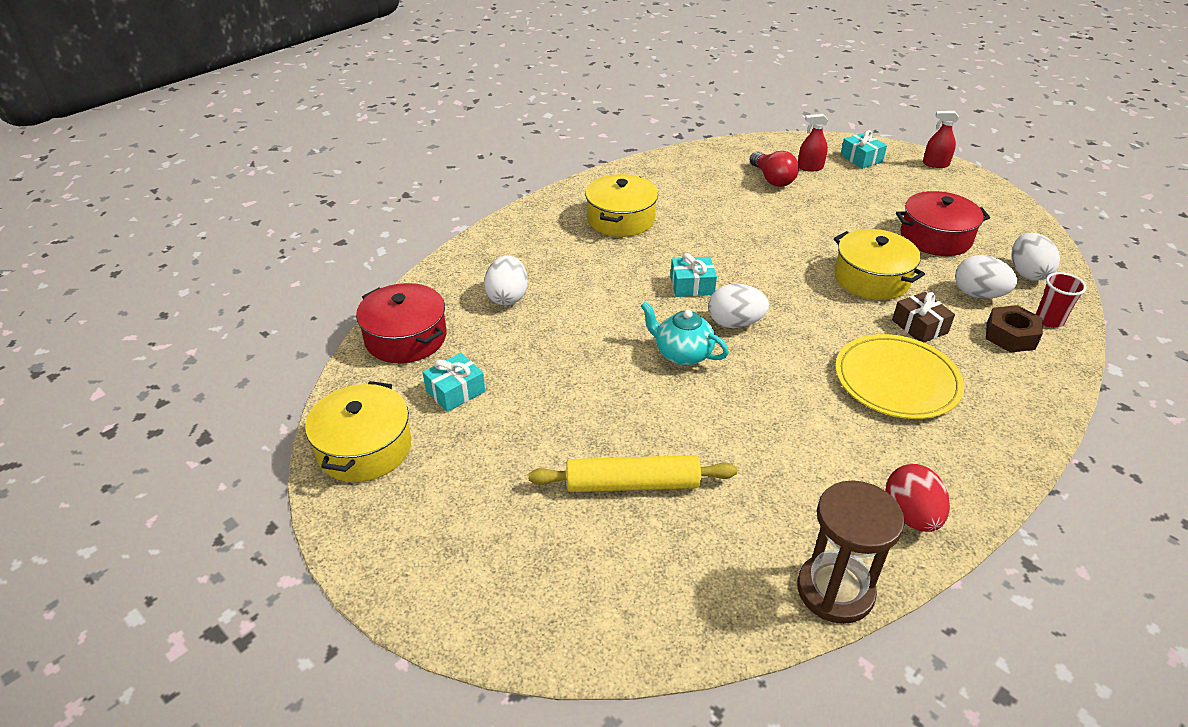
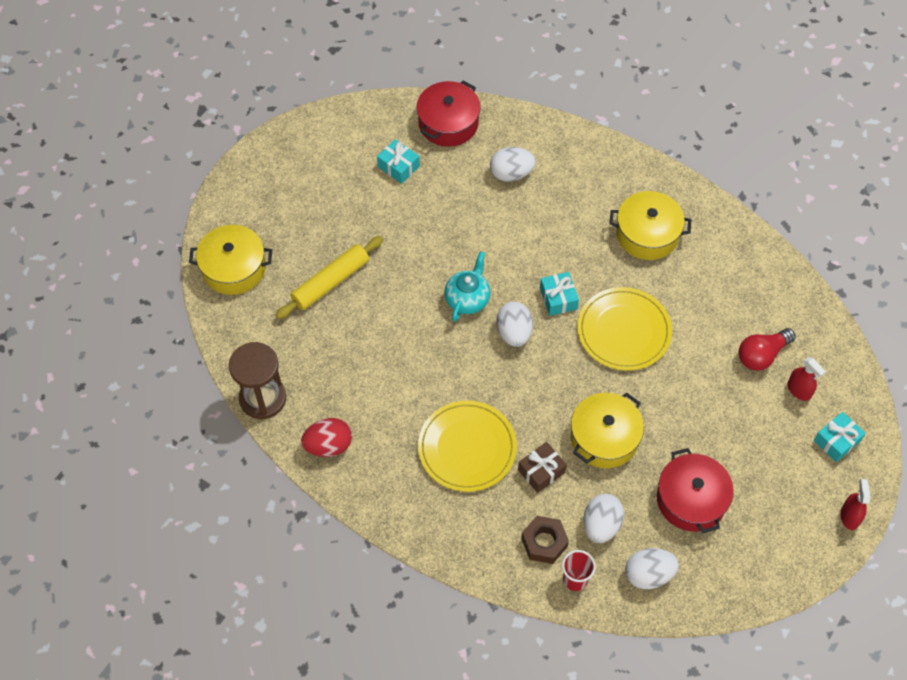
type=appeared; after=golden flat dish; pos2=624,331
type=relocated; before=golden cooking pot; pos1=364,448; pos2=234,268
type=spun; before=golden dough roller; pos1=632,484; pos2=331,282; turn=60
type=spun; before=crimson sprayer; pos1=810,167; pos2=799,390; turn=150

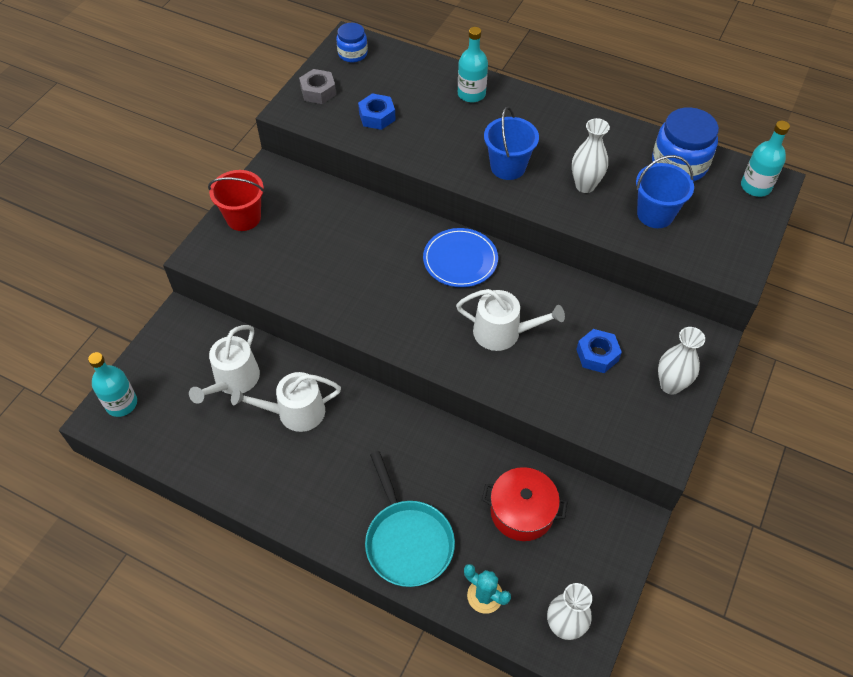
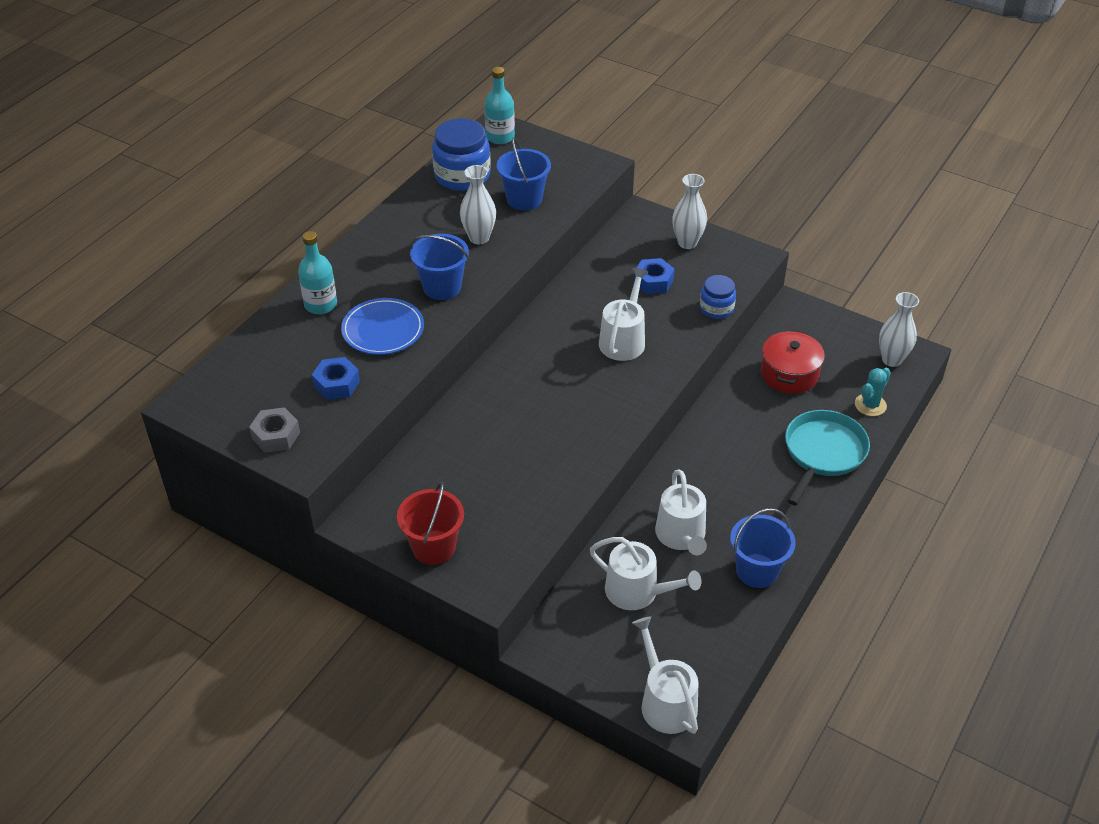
type=appeared; after=cobalt sand bucket; pos2=757,571
type=relocated; before=cobalt preserve jar; pos1=352,53; pos2=716,308
type=relocated; before=cobalt flat dish; pos1=460,260; pos2=383,329
type=exchanged; before=aqua bottle; after=snow-white watering pot; pos1=121,403; pos2=665,702
type=spun; before=aqua skillet; pos1=407,541; pos2=823,453; turn=-45

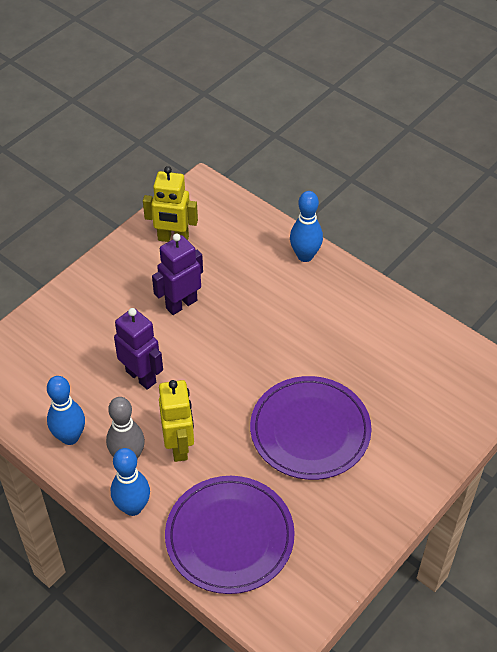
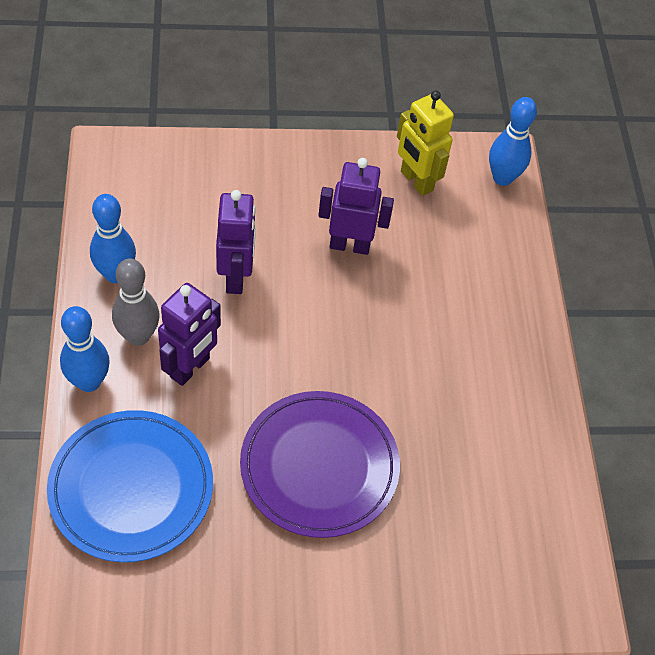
type=relocated; before=cobalt tenpin; pos1=305,256; pos2=502,178
type=colour; before=golden toy robot; after=royal purple toy robot; pos1=179,446; pos2=190,368
type=colour; before=royal purple flat dish; after=cobalt flat dish; pos1=229,537; pos2=131,488

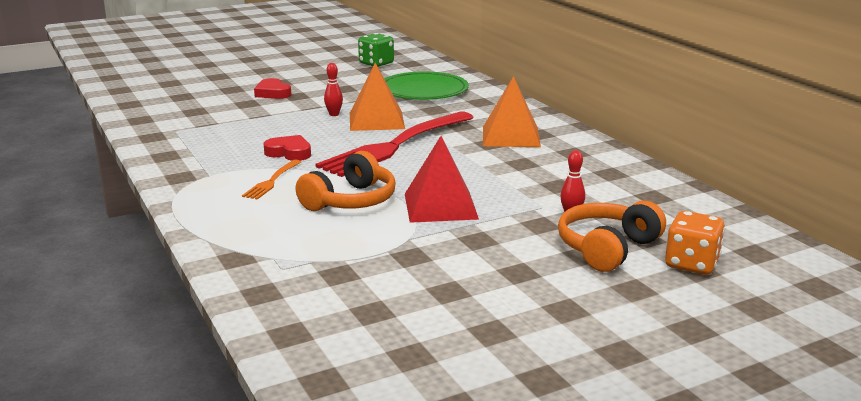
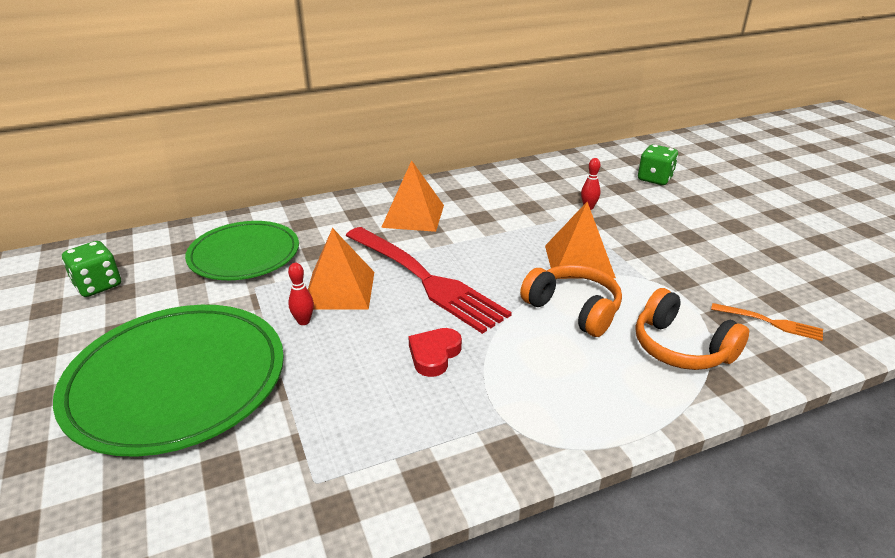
type=relocated; before=orange dinner fork; pos1=272,181; pos2=770,322
type=relocated; before=orange headset; pos1=607,248; pos2=681,347
type=exchanged; before=crimson heart; after=green flat dish; pos1=272,93; pos2=176,381
type=colour; before=crimson pyramid shape; after=orange pyramid shape; pos1=440,206; pos2=578,261
type=colour; before=orange die; after=green die; pos1=691,264; pos2=655,179

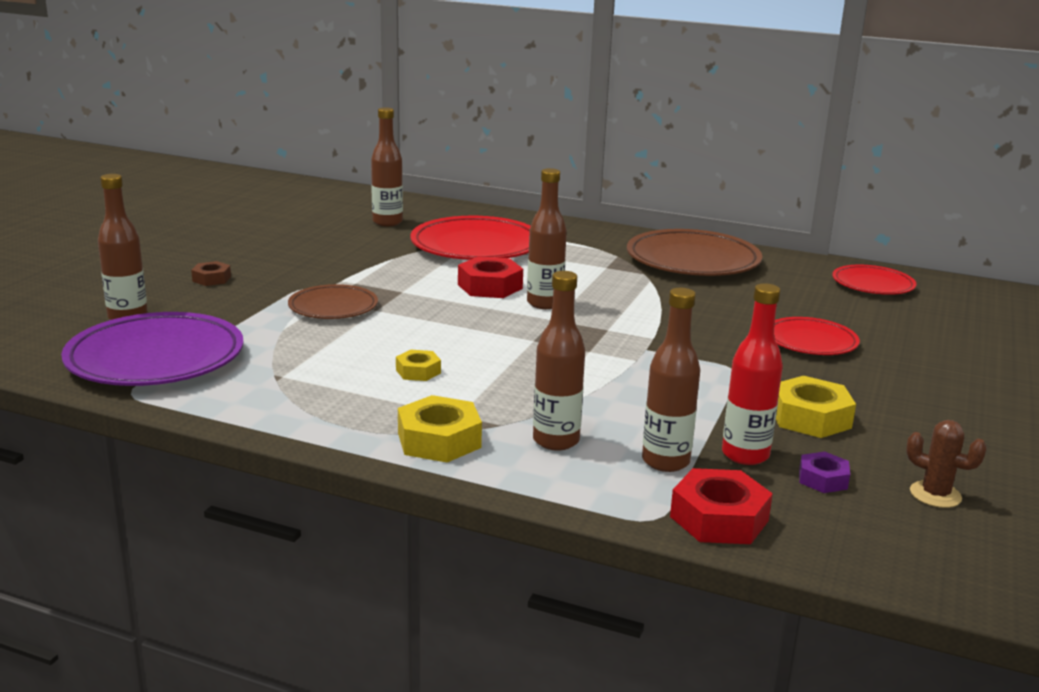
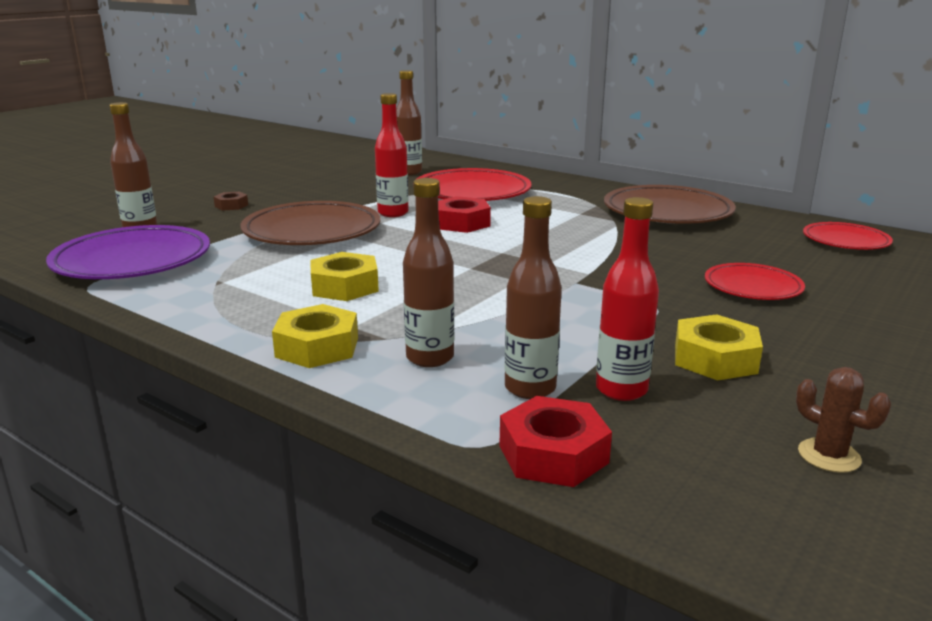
type=missing; before=brown bottle; pos1=544,303
type=missing; before=royal purple hexagon nut; pos1=823,479
type=appeared; after=crimson bottle; pos2=393,213
type=size; before=brown flat dish; pos1=333,307; pos2=312,231; scale=1.73
type=size; before=golden hexagon nut; pos1=418,371; pos2=345,286; scale=1.72

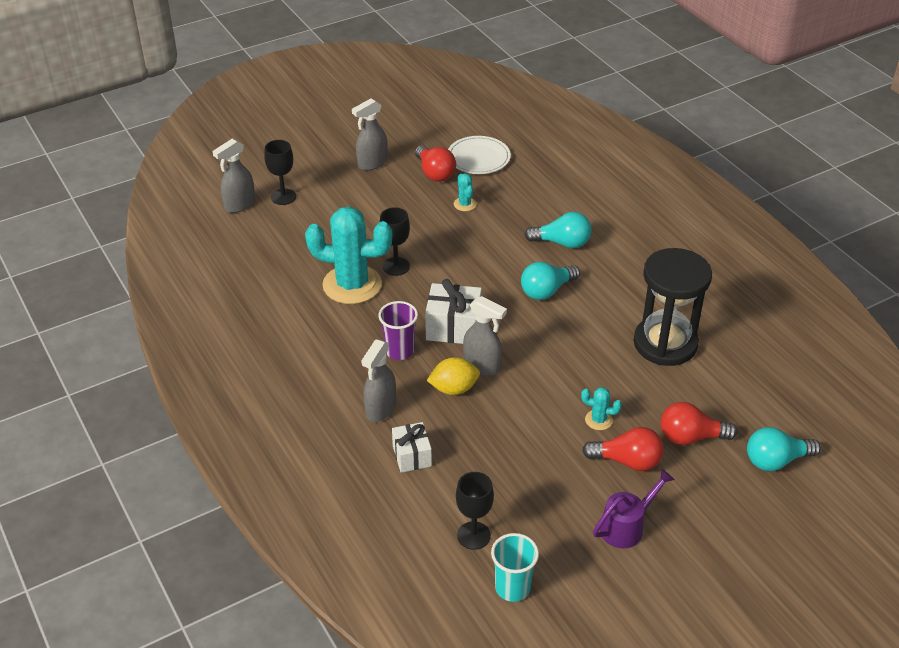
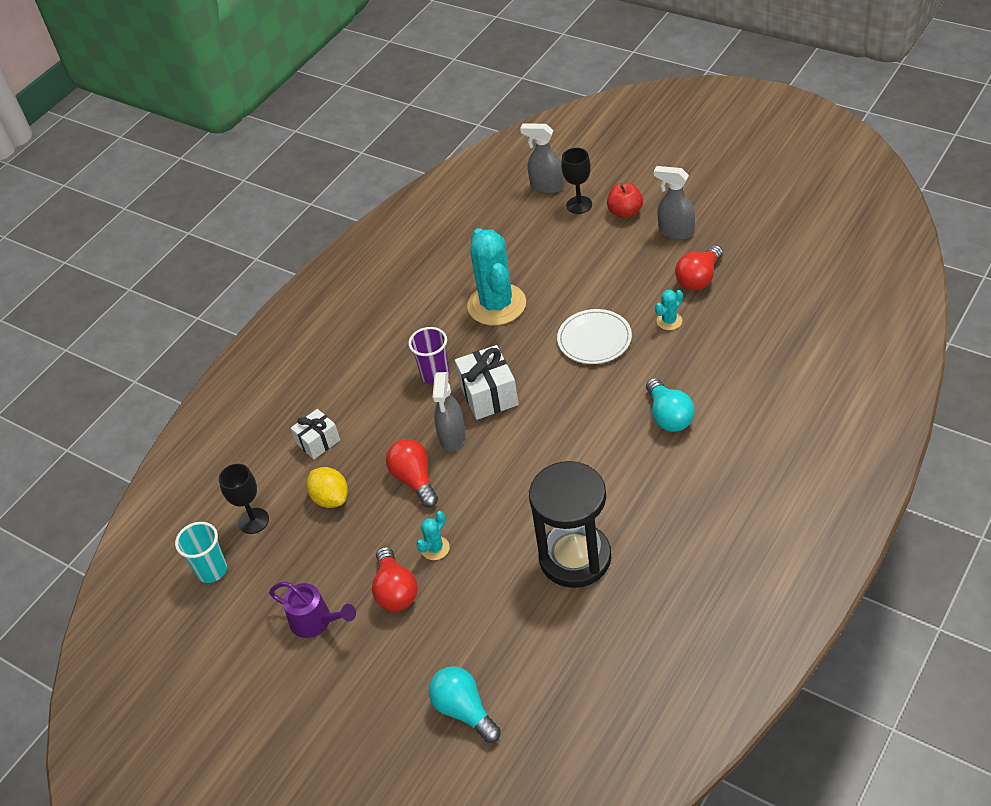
type=missing; before=gray sprayer; pos1=380,409
type=missing; before=black chalice; pos1=396,266
type=missing; before=aqua light bulb; pos1=547,291
type=appeared; after=crimson apple; pos2=625,212
type=relocated; before=golden citrus fruit; pos1=454,389; pos2=331,498
type=relocated; before=snow-white flat dish; pos1=478,158; pos2=594,339
type=relocated; before=crimson light bulb; pos1=691,437; pos2=415,480
type=spun; before=aqua prickly plant; pos1=598,420; pos2=435,548; turn=45

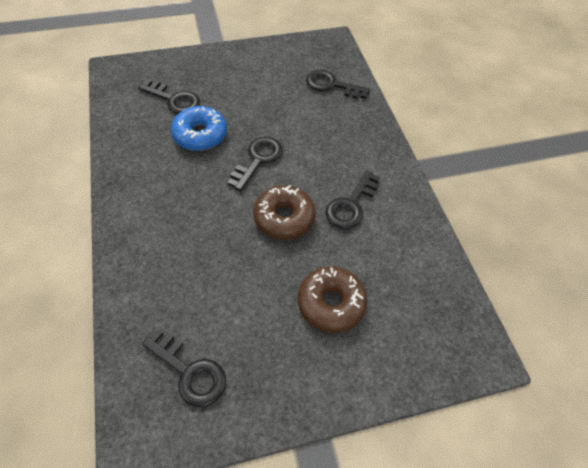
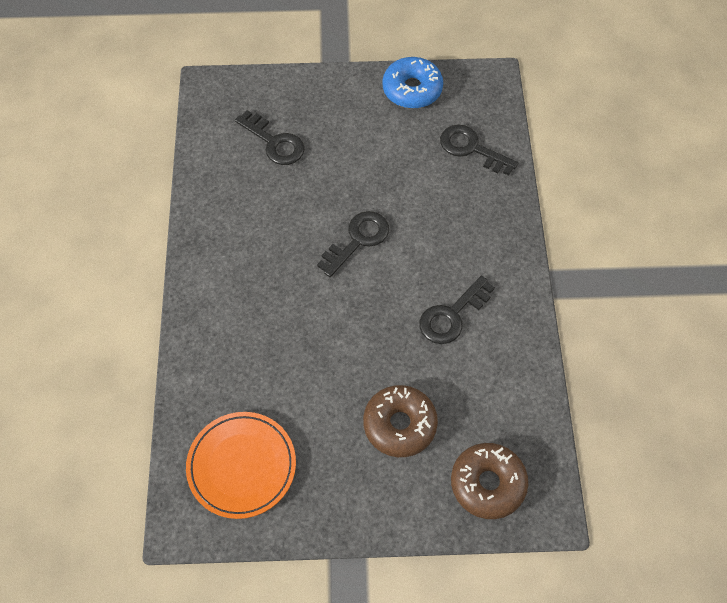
type=relocated; before=cobalt donut; pos1=200,135; pos2=412,89
type=relocated; before=brown donut; pos1=284,218; pos2=487,484
type=exchanged; before=black door key; after=orange flat dish; pos1=189,371; pos2=242,466

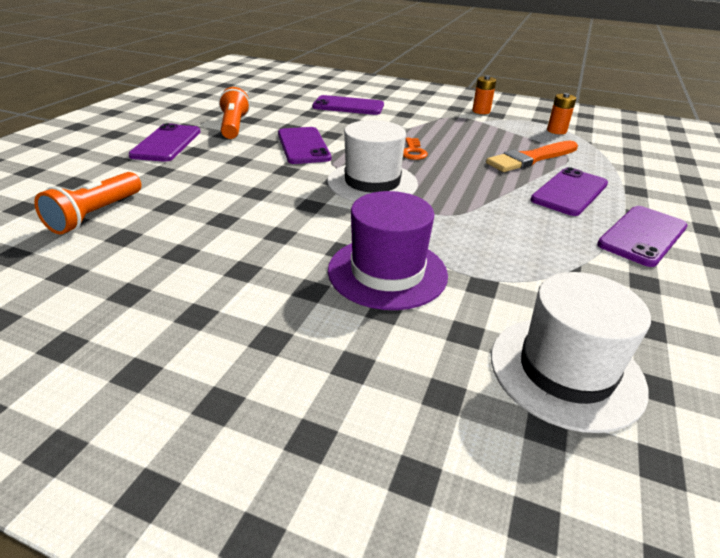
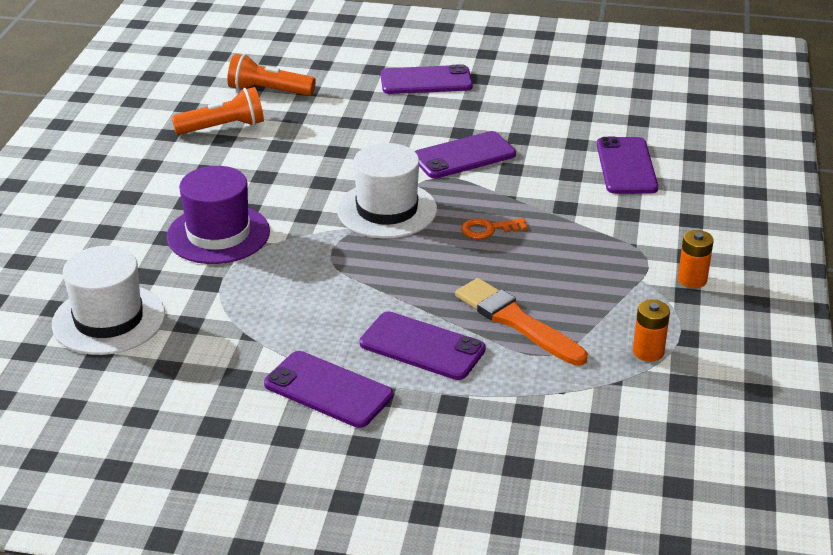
type=relocated; before=orange pocket torch; pos1=234,126; pos2=223,127

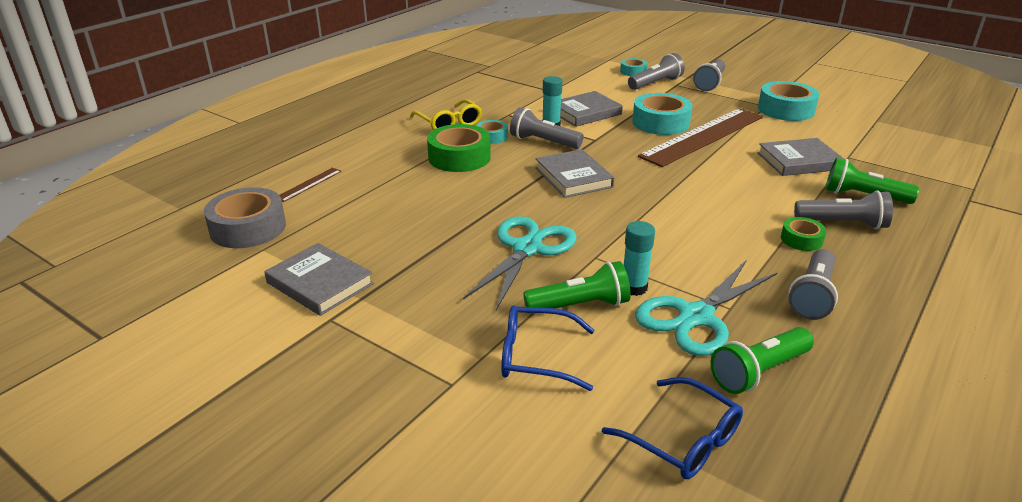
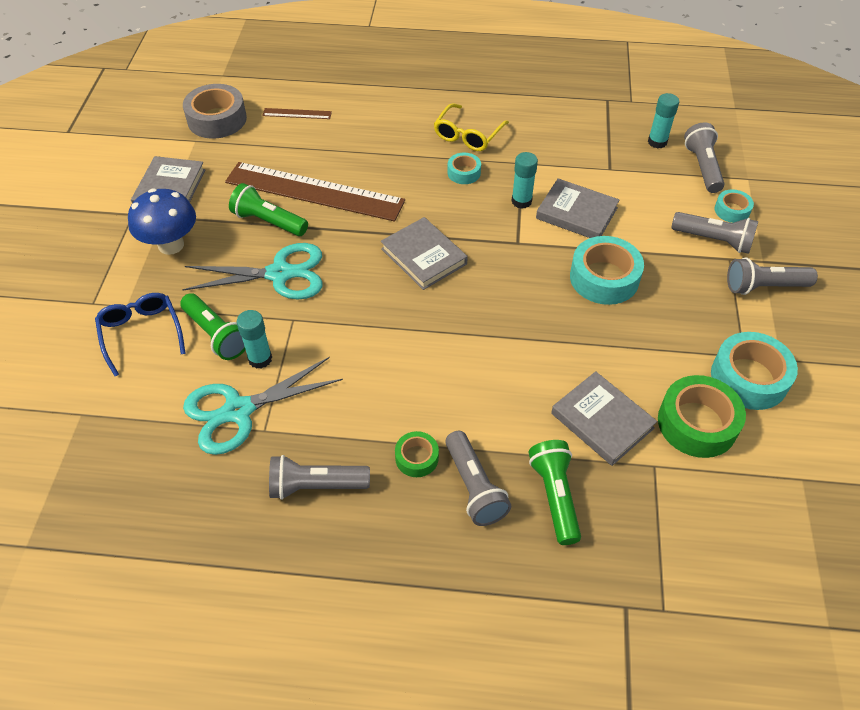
type=missing; before=cobalt glasses; pos1=682,439
type=appeared; after=cobalt mushroom; pos2=171,245
type=appeared; after=aqua stick of glue; pos2=657,142
type=relocated; before=green sticky tape; pos1=459,157; pos2=697,423
type=relocated; before=gray pocket torch; pos1=543,142; pos2=702,167
type=relocated; before=brown straightedge; pos1=703,136; pos2=314,191
type=relocated; before=green pocket torch; pos1=759,372; pos2=268,222
type=spun; before=gray hardback; pos1=573,177; pos2=424,256; turn=-75
type=spun; before=aqua pair of scissors; pos1=696,317; pos2=238,411; turn=-45

